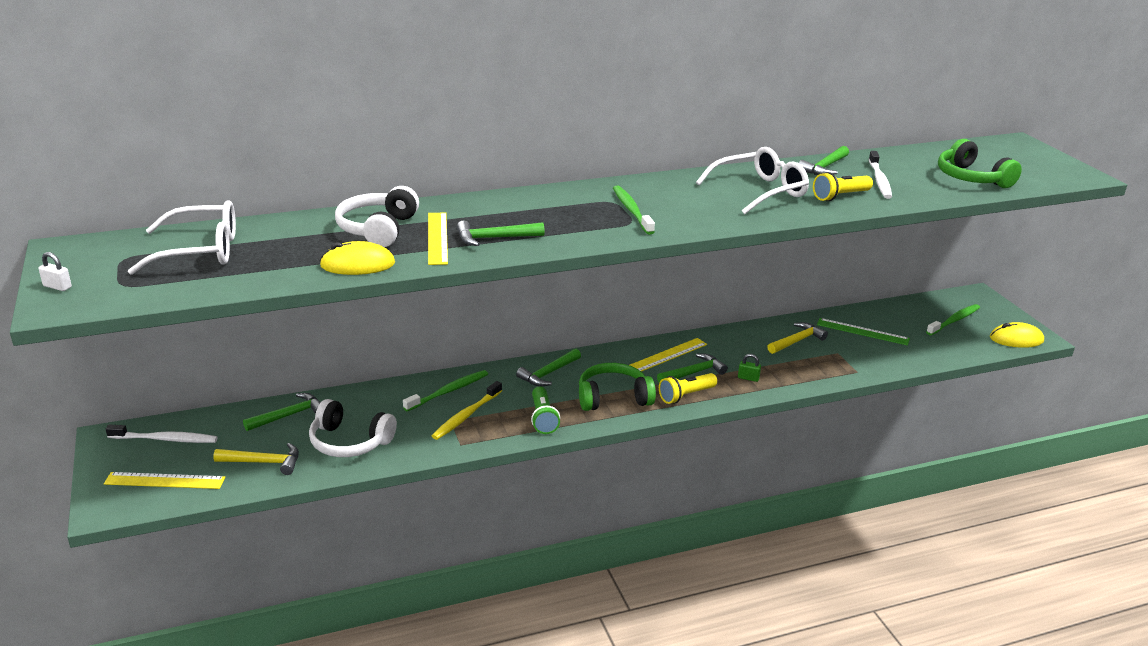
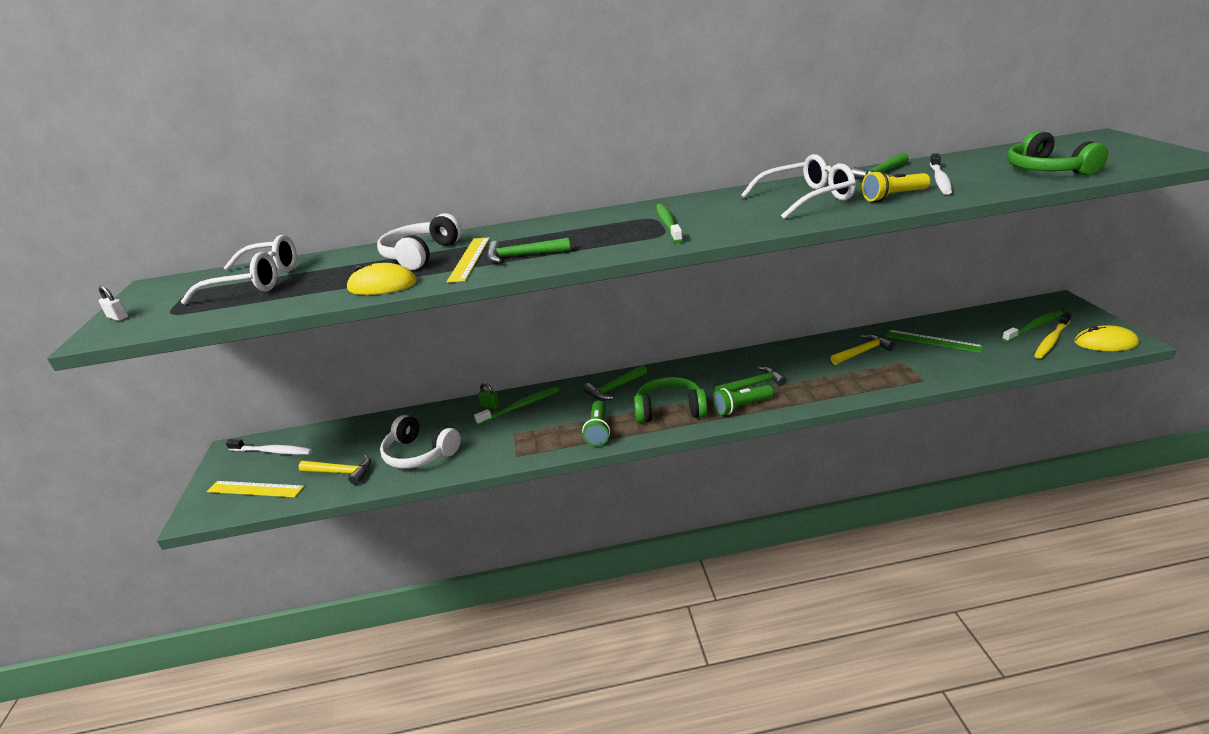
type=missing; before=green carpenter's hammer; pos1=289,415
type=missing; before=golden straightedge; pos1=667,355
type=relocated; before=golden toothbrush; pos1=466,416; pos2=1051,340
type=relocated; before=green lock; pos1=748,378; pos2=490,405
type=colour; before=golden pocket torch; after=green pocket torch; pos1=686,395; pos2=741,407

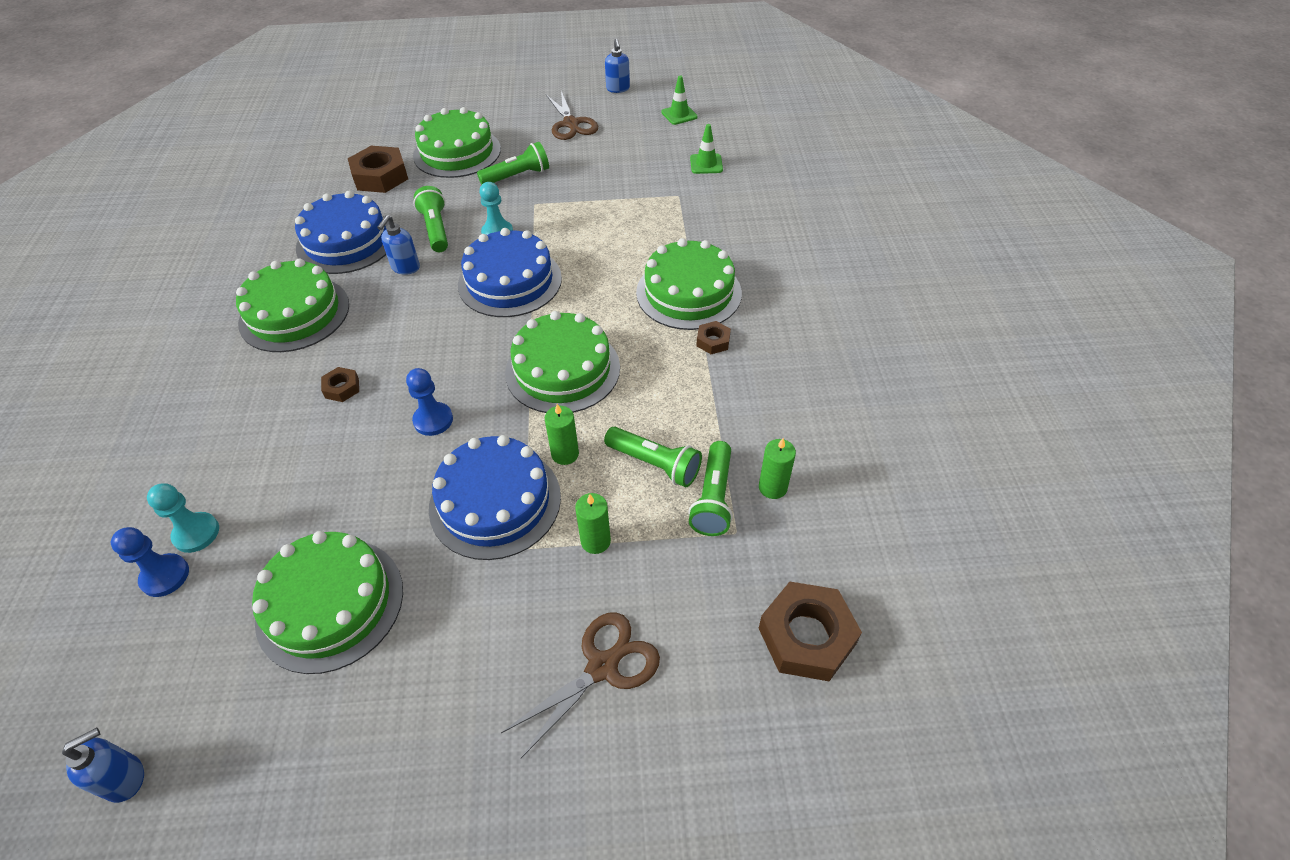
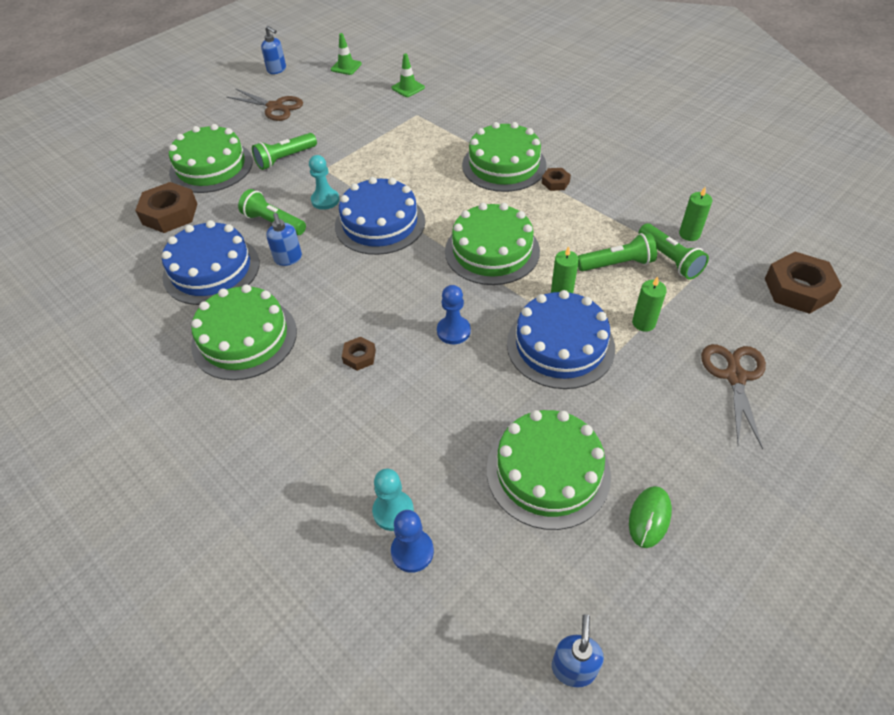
type=appeared; after=green computer mouse; pos2=649,517
type=spun; before=green pocket torch; pos1=517,176; pos2=285,158; turn=-150

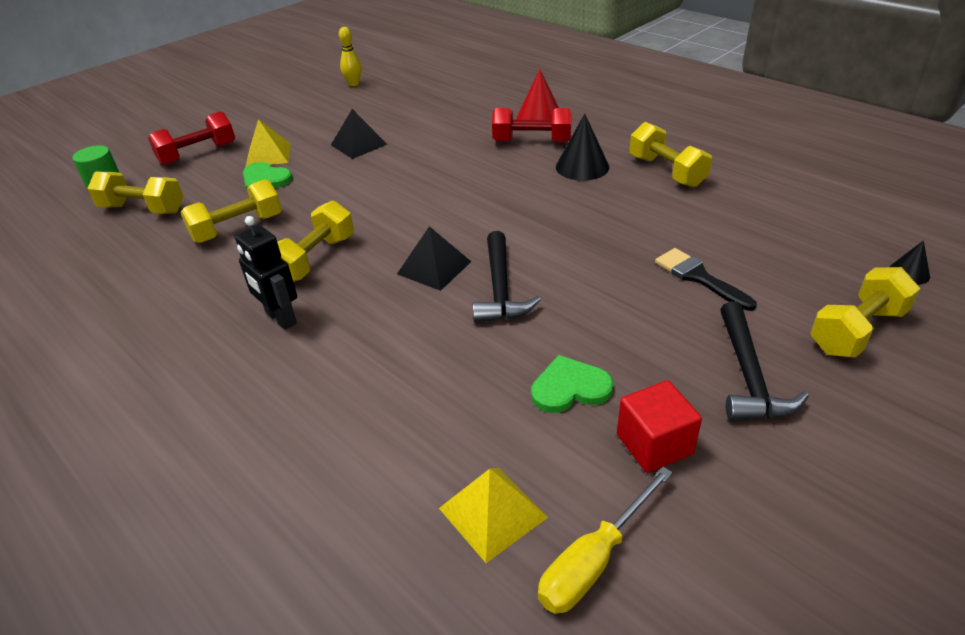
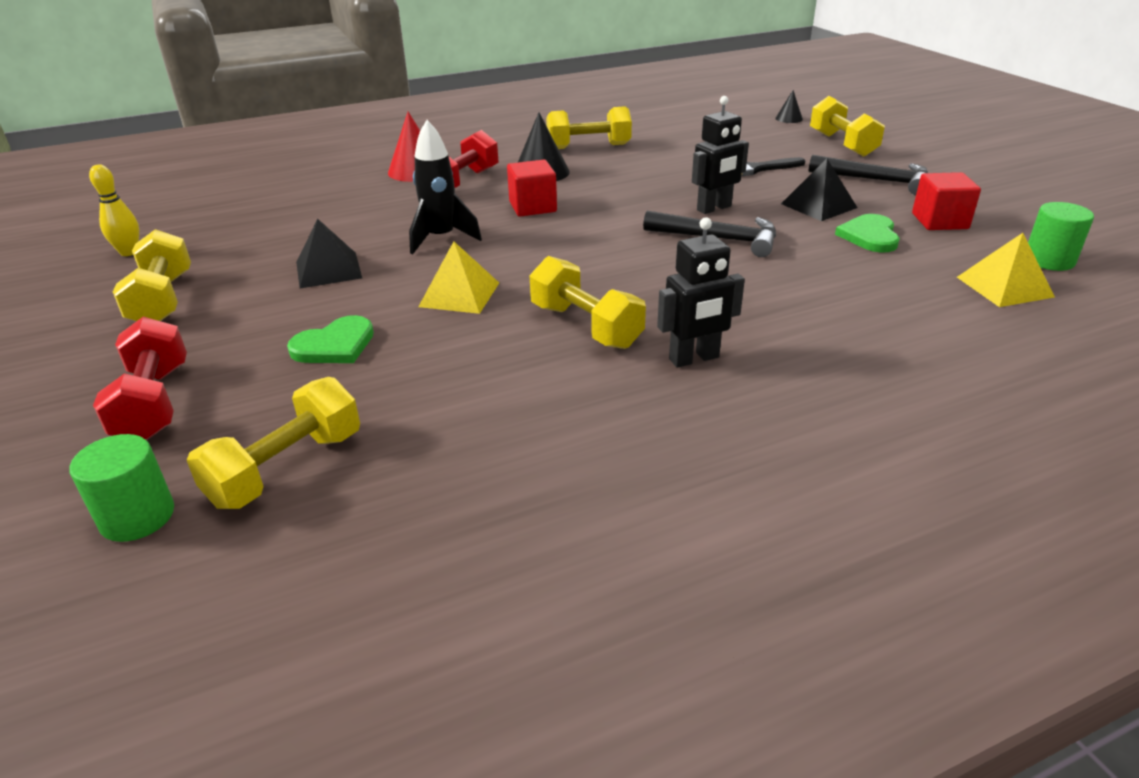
type=appeared; after=black toy rocket; pos2=441,238
type=appeared; after=crimson block; pos2=532,207
type=appeared; after=black toy robot; pos2=714,208
type=relocated; before=golden free weight; pos1=238,228; pos2=162,299
type=relocated; before=golden pyramid shape; pos1=268,155; pos2=459,294
type=relocated; before=black pyramid shape; pos1=434,267; pos2=818,205
type=exchanged; before=golden hand screwdriver; after=green solid cylinder; pos1=594,560; pos2=1049,260

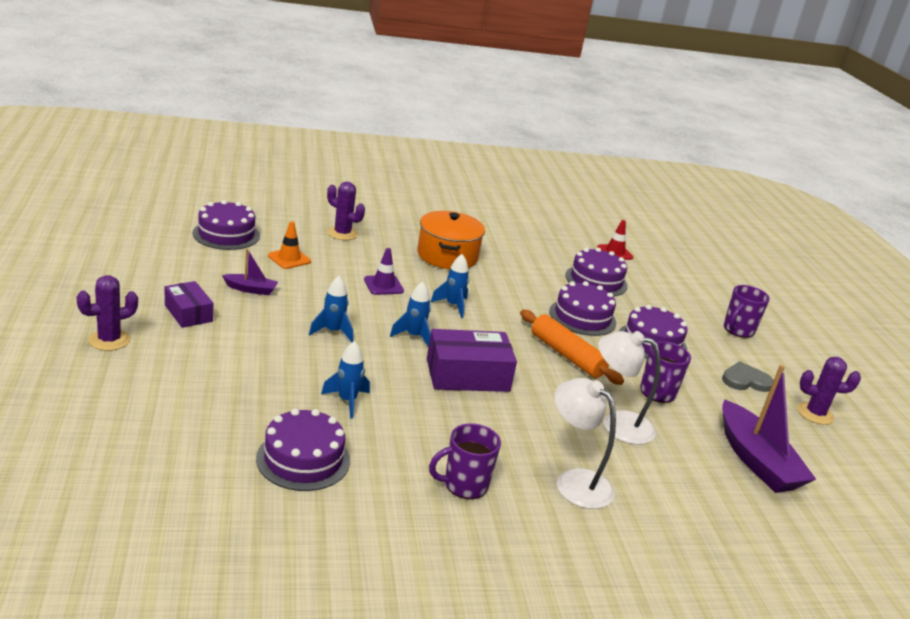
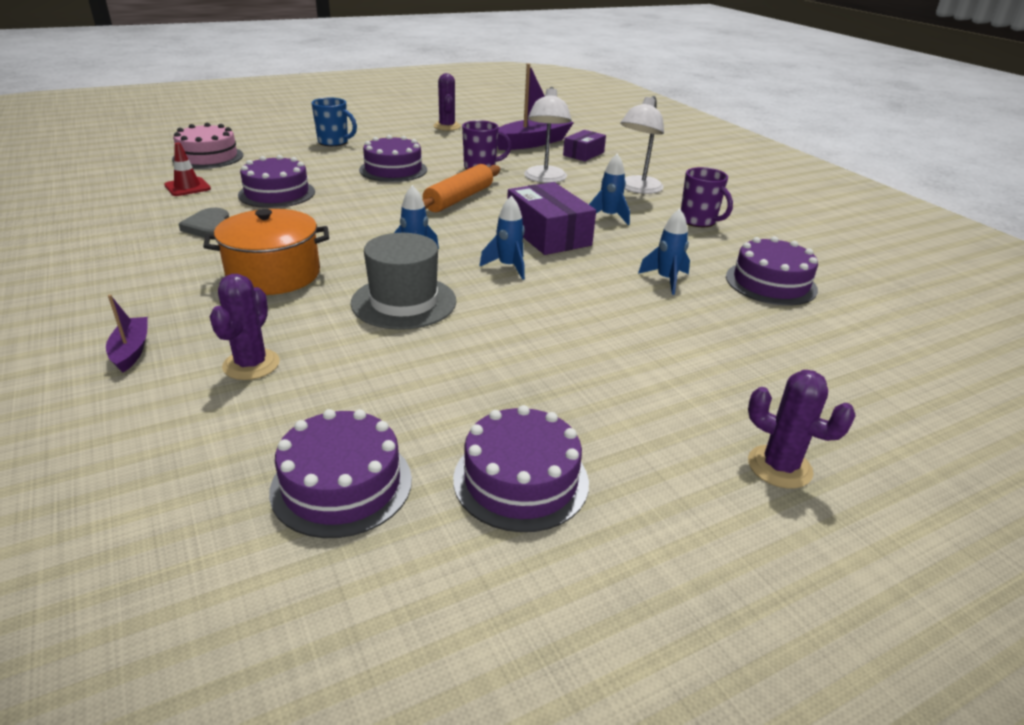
type=missing; before=orange road cone; pos1=289,259
type=appeared; after=rosy layer cake; pos2=208,157
type=relocated; before=royal purple parcel; pos1=188,313; pos2=583,154
type=relocated; before=royal purple boat; pos1=251,289; pos2=131,351
type=relocated; before=cobalt toy rocket; pos1=333,332; pos2=609,217
type=relocated; before=royal purple layer cake; pos1=582,317; pos2=521,480
type=relocated; before=gray heart; pos1=745,380; pos2=210,227
type=exchanged; before=royal purple road cone; after=gray tall hat; pos1=383,285; pos2=404,302
type=colour; before=royal purple tea mug; after=cobalt tea mug; pos1=738,330; pos2=334,142

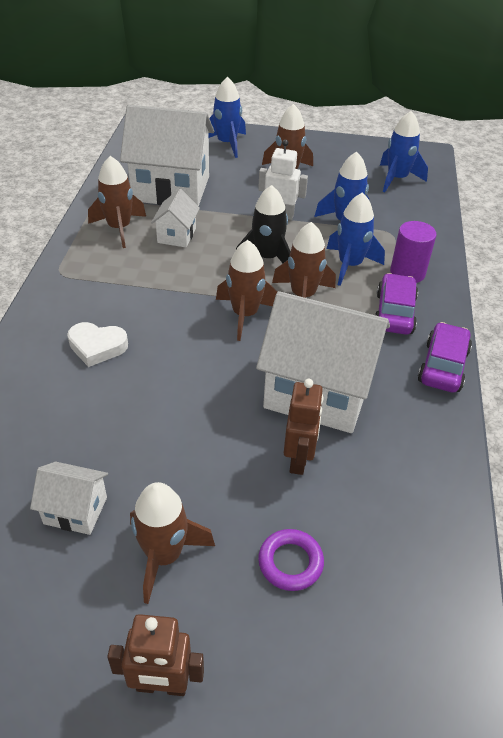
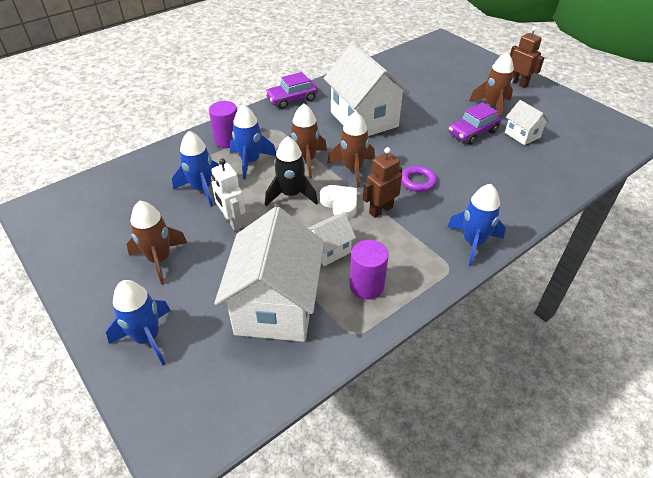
type=relocated; before=snow-white heart; pos1=97,347; pos2=340,204
type=relocated; before=royal purple ring; pos1=290,562; pos2=418,181
type=relocated; before=brown toy robot; pos1=299,459; pos2=380,210
type=relocated; before=royal purple toy car; pos1=394,313; pos2=473,132
type=relocated; before=cobalt toy rocket; pos1=397,179; pos2=473,243
type=exchanged; before=brown toy rocket; after=royal purple solid cylinder; pos1=119,228; pos2=366,286
type=spun; before=snow-white house; pos1=171,189; pos2=276,306; turn=45

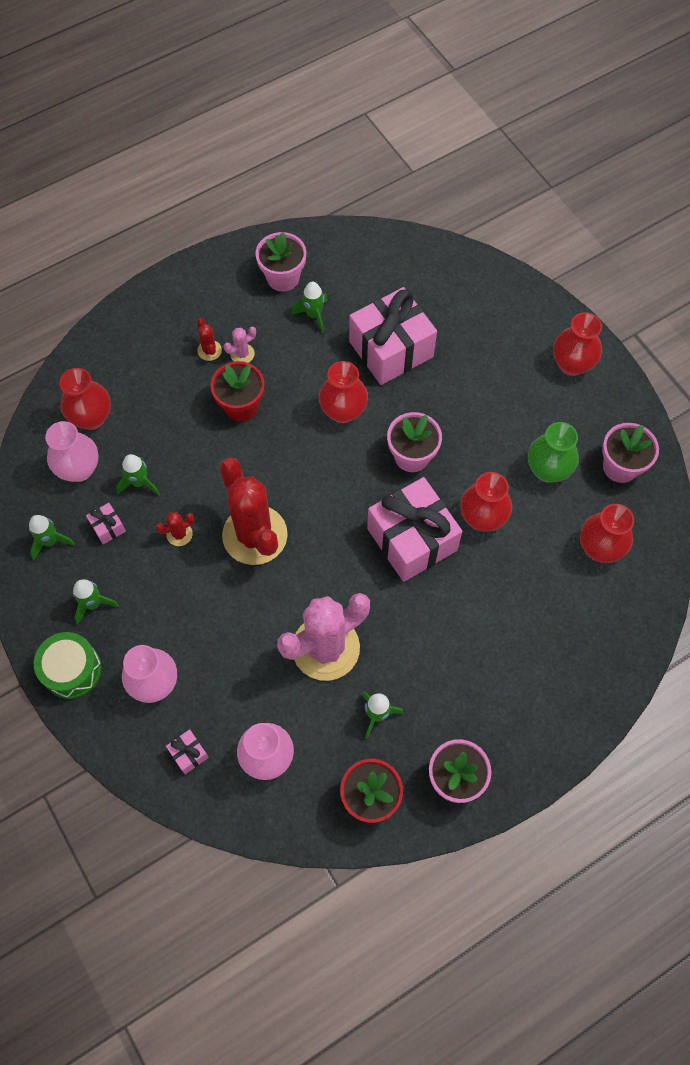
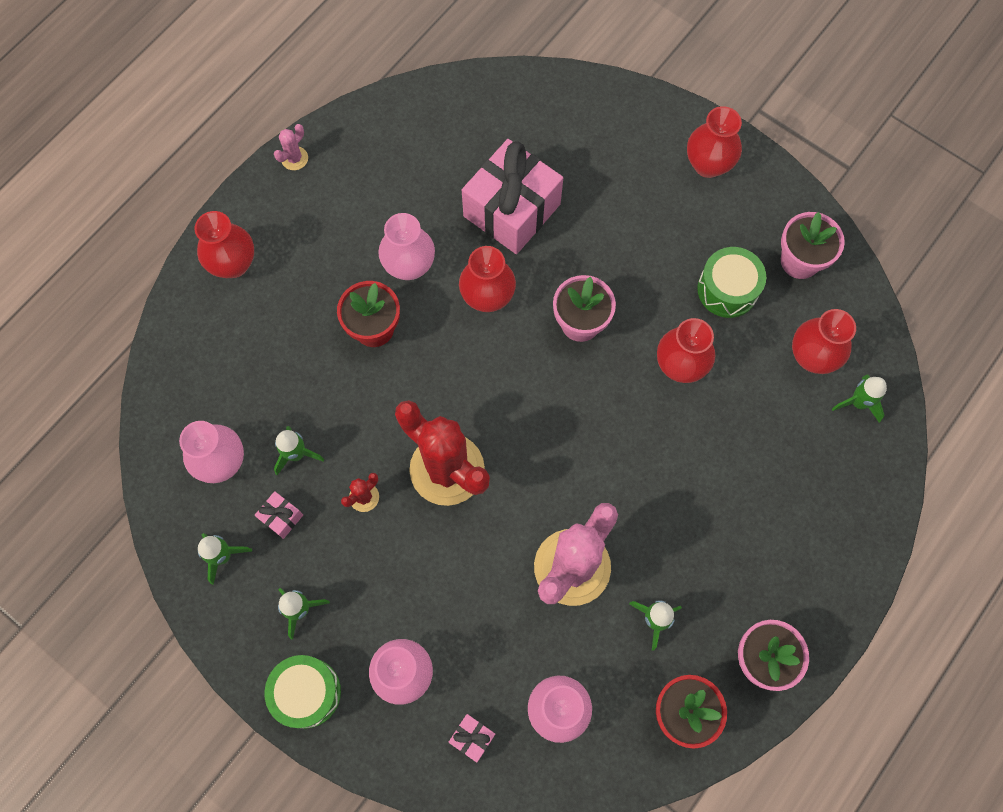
type=missing; before=crimson prickly plant; pos1=209,350
type=missing; before=rosy plant pot; pos1=283,278
type=missing; before=rosy present; pos1=411,539
type=appeared; after=rosy tall vase; pos2=409,266
type=relocated; before=crimson tall vase; pos1=92,418; pos2=233,264
type=relocated; before=rosy prickly plant; pos1=242,354; pos2=294,158
type=relocated; before=green toy rocket; pos1=313,315; pos2=858,403
type=exchanged; before=green tall vase; after=green snare drum; pos1=548,470; pos2=727,289

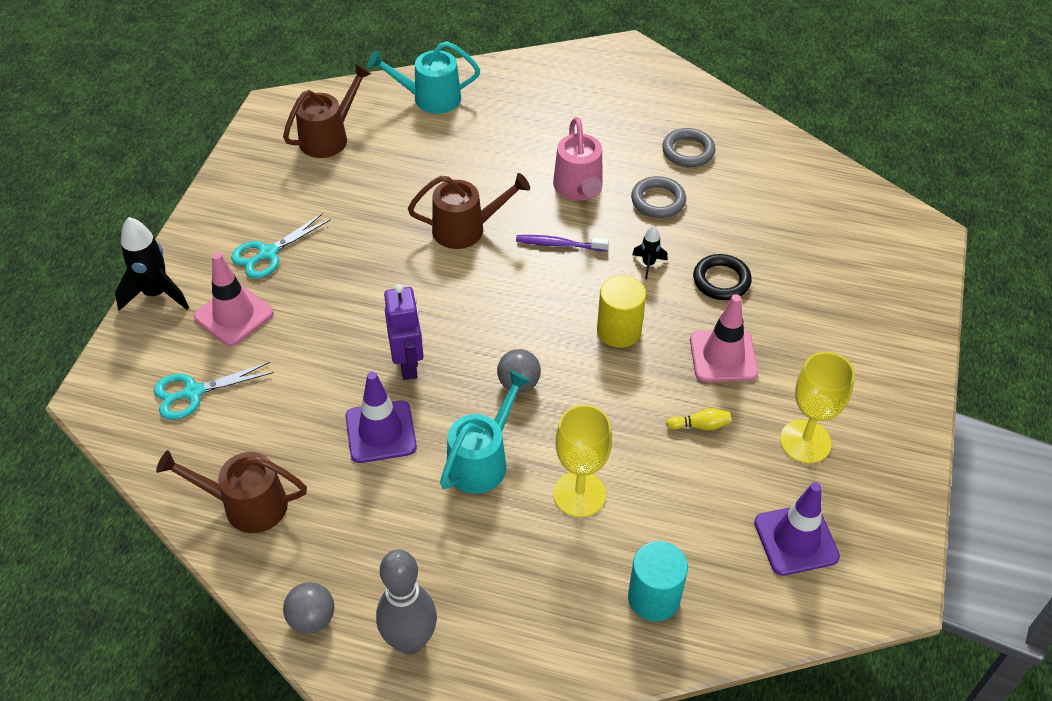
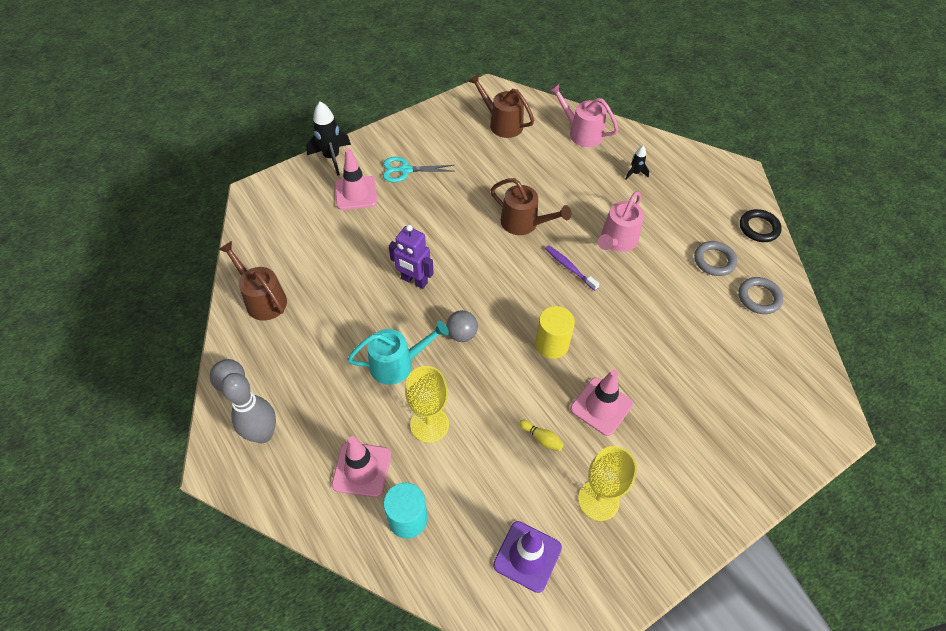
type=missing; before=aqua pair of scissors; pos1=193,392
type=missing; before=royal purple road cone; pos1=381,432
type=appeared; after=rosy road cone; pos2=362,469
type=relocated; before=gray ring; pos1=658,200; pos2=759,297
type=relocated; before=black toy rocket; pos1=648,264; pos2=635,173
type=relocated; before=black ring; pos1=721,280; pos2=759,228
type=colour; before=aqua watering pot; after=rosy watering pot; pos1=429,98; pos2=581,132
type=spun; before=brown watering pot; pos1=329,137; pos2=502,123; turn=-135
type=spun; before=royal purple toy robot; pos1=408,365; pos2=414,281; turn=90

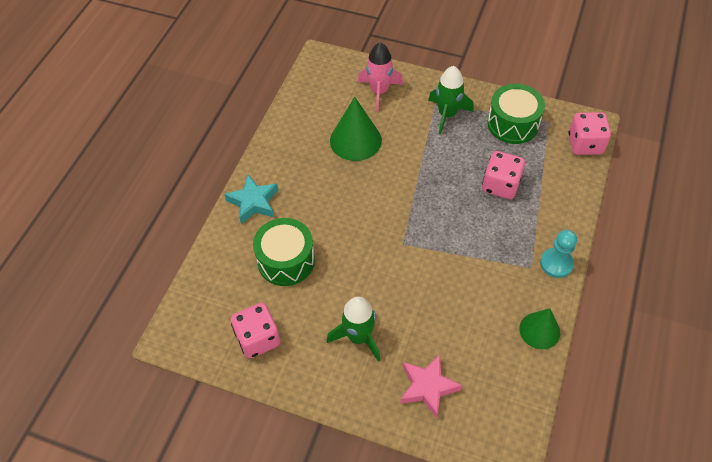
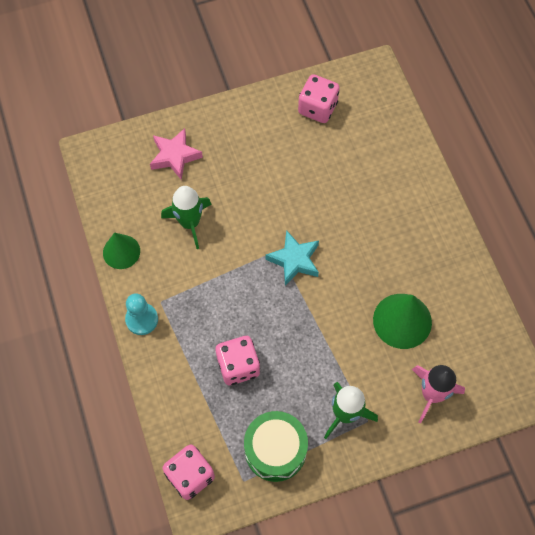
type=missing; before=green snare drum; pos1=286,260
type=relocated; before=aqua star; pos1=253,202; pos2=294,260
type=relocated; before=green toy rocket; pos1=358,337; pos2=189,223

